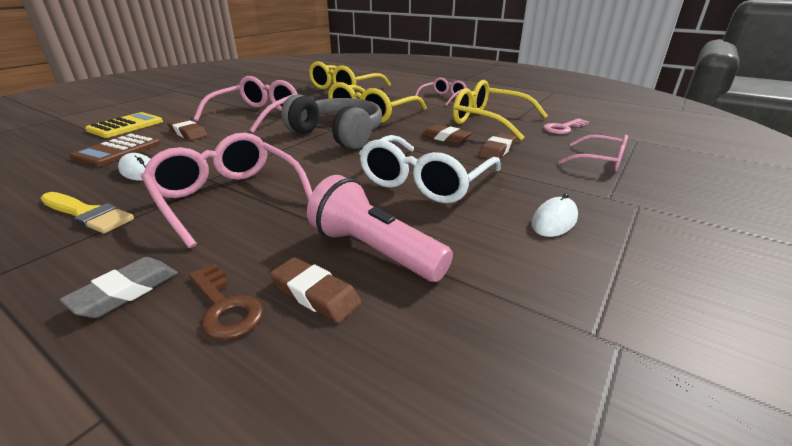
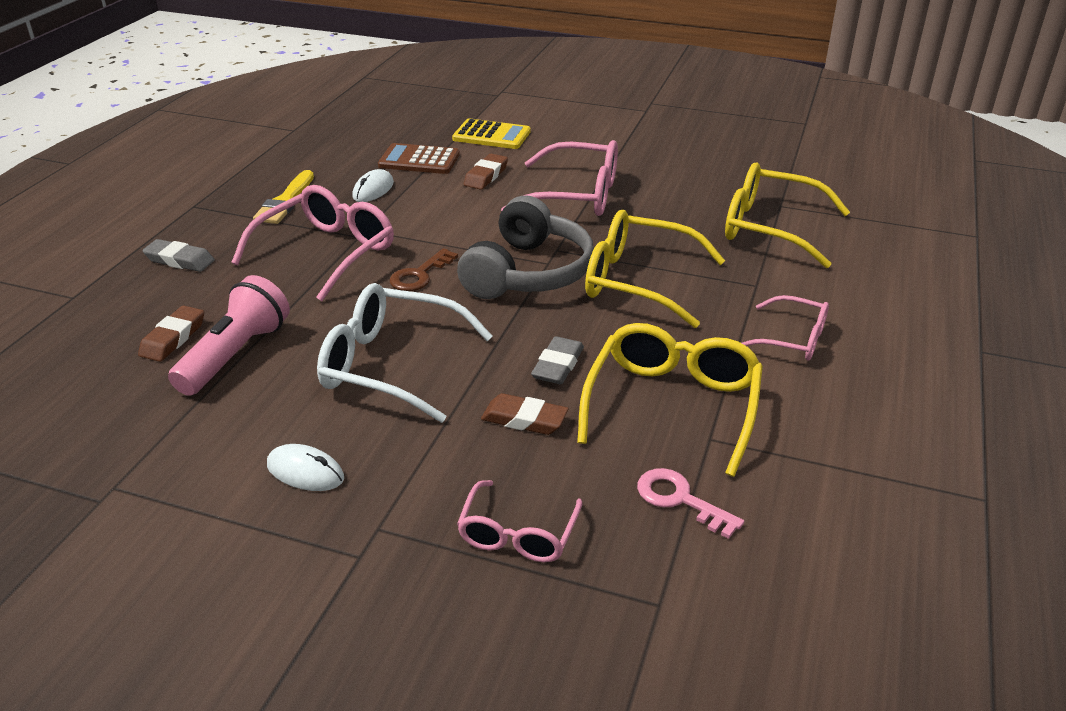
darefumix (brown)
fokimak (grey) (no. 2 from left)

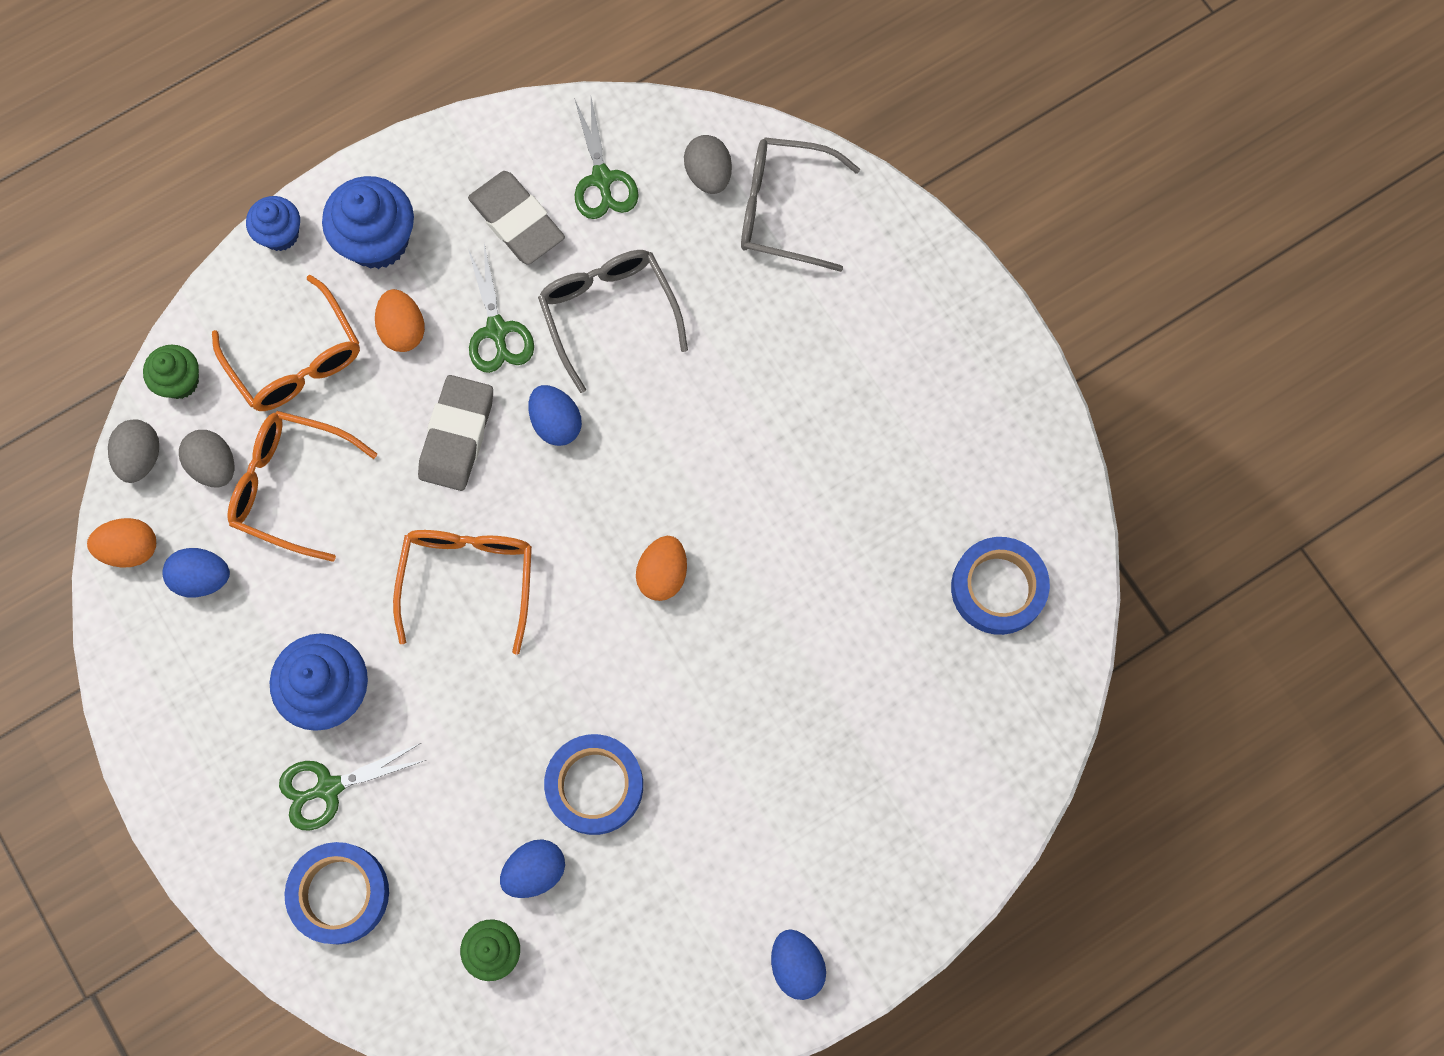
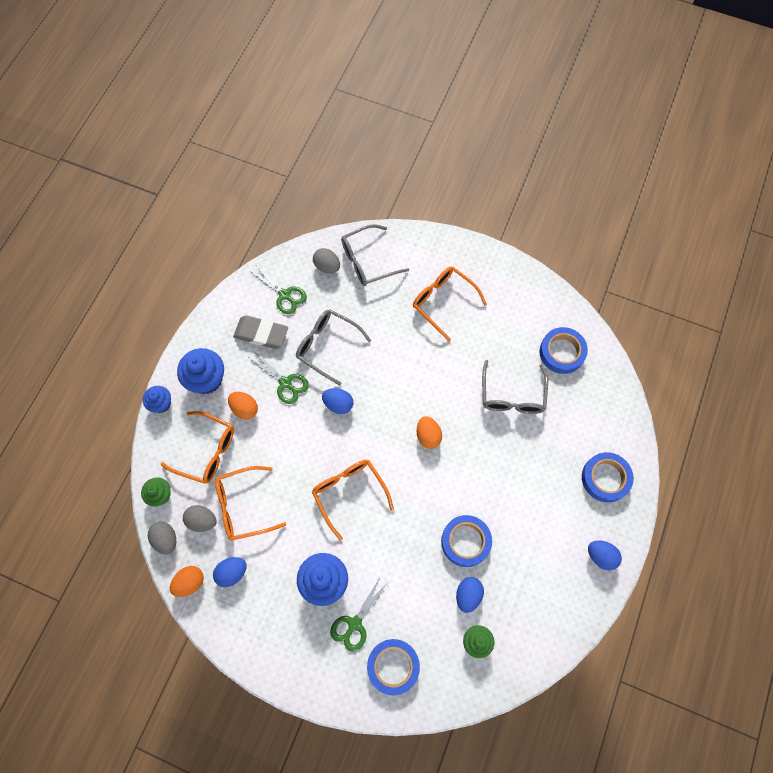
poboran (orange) (no. 4 from left)
poboran (grey) (no. 3 from left)
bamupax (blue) (no. 4 from left)
fokimak (grey) (no. 1 from left in the first image)

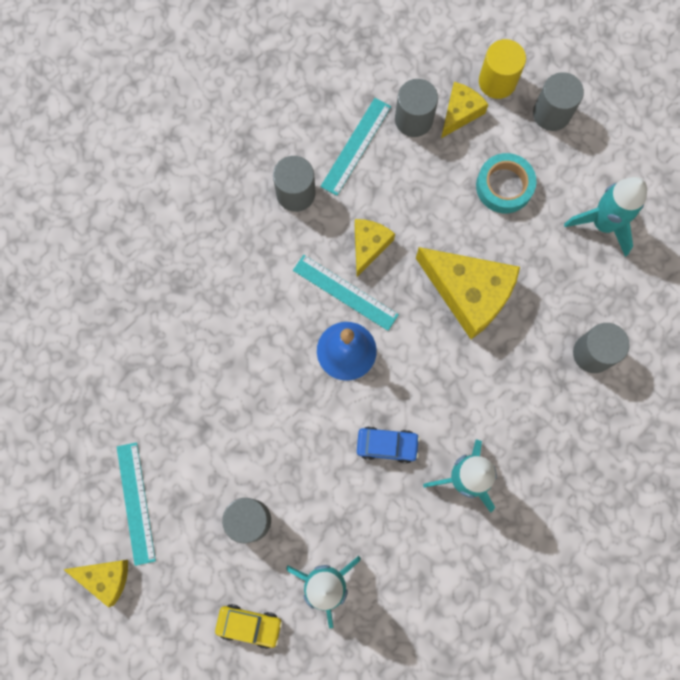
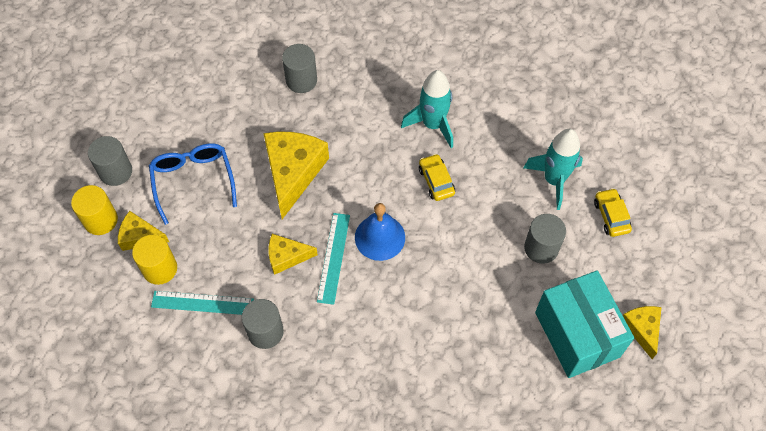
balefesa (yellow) (no. 2 from left)
poboran (blue)
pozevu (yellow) (no. 1 from left)
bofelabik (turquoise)
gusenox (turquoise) (no. 3 from left in the first image)

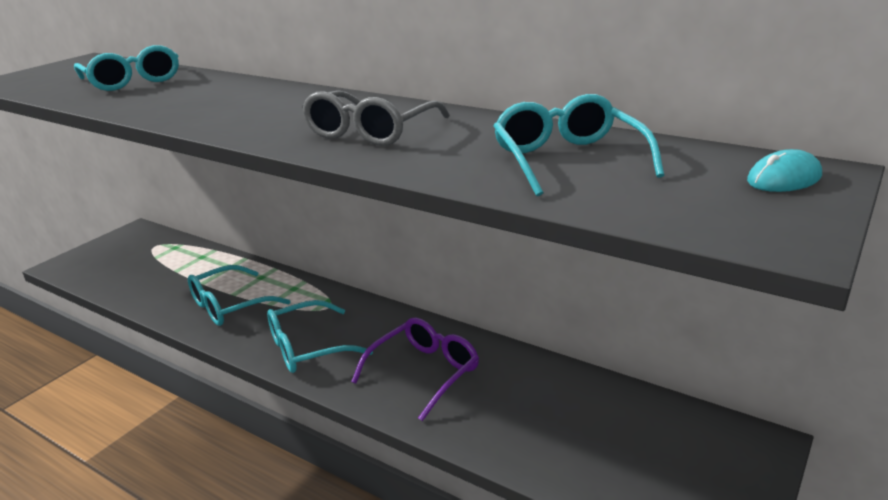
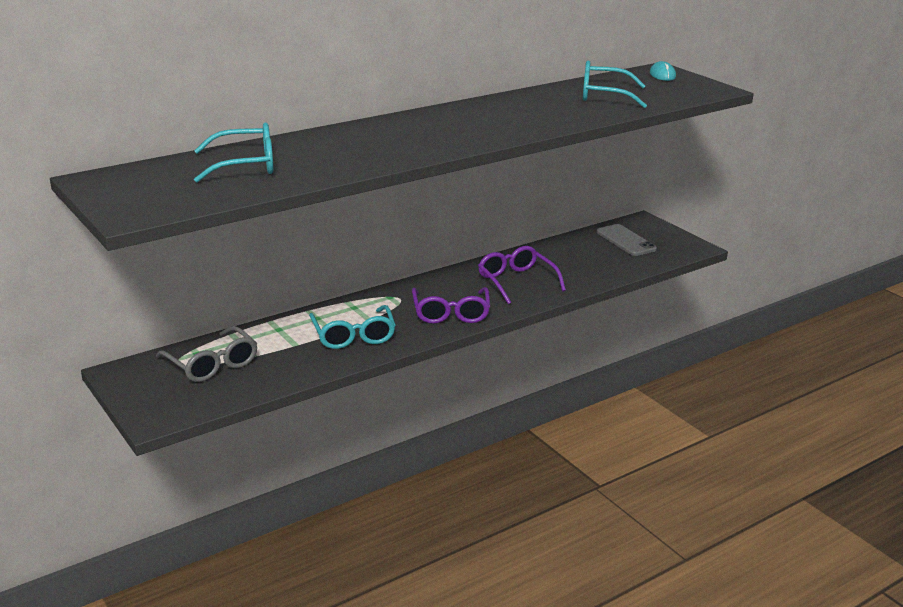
poboran (grey)
poboran (purple) (no. 1 from left)
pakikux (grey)

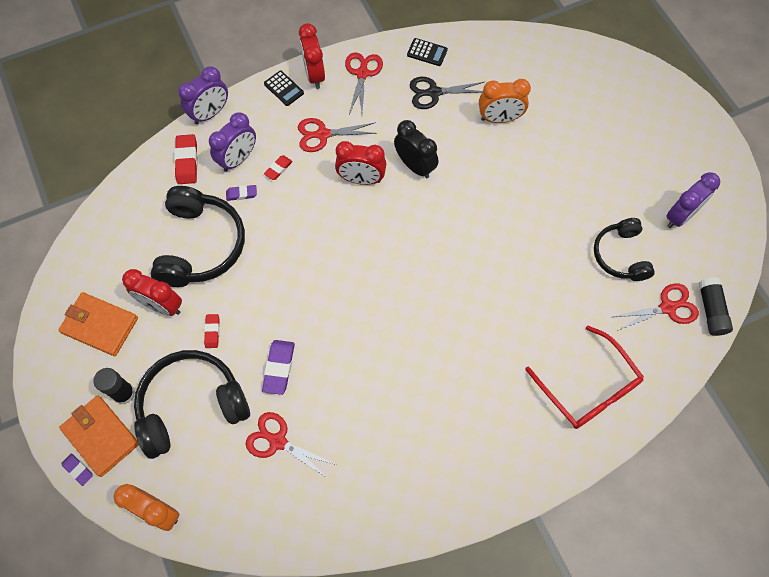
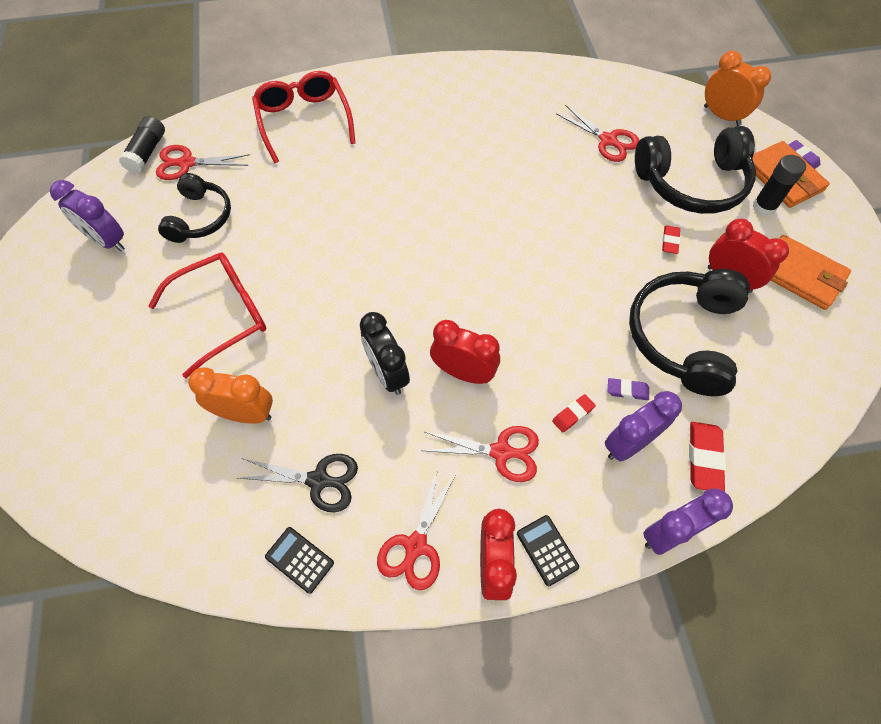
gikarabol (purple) (no. 1 from left)
poboran (red) (no. 1 from left)
fokimak (purple) (no. 3 from left in the first image)

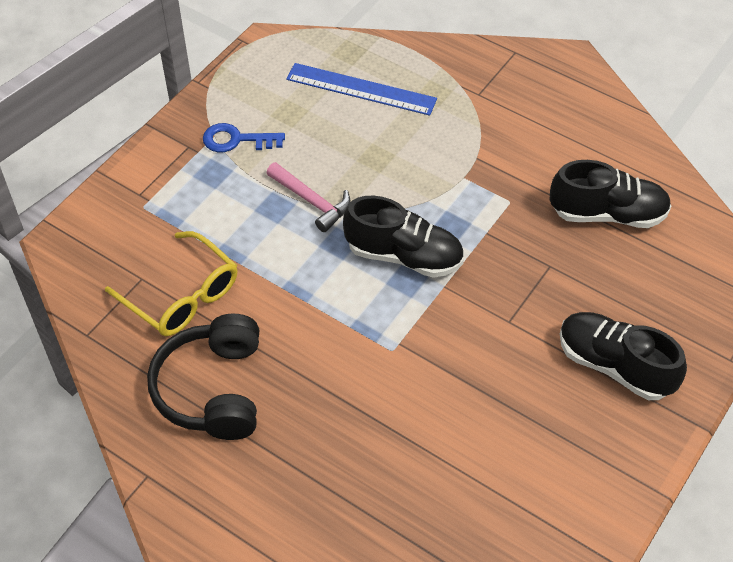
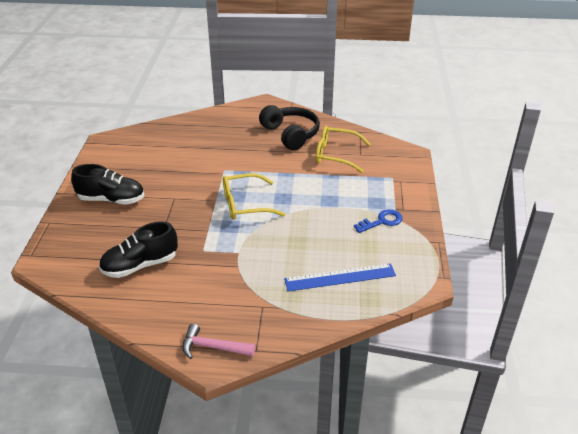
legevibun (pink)
poboran (yellow) (no. 1 from left)

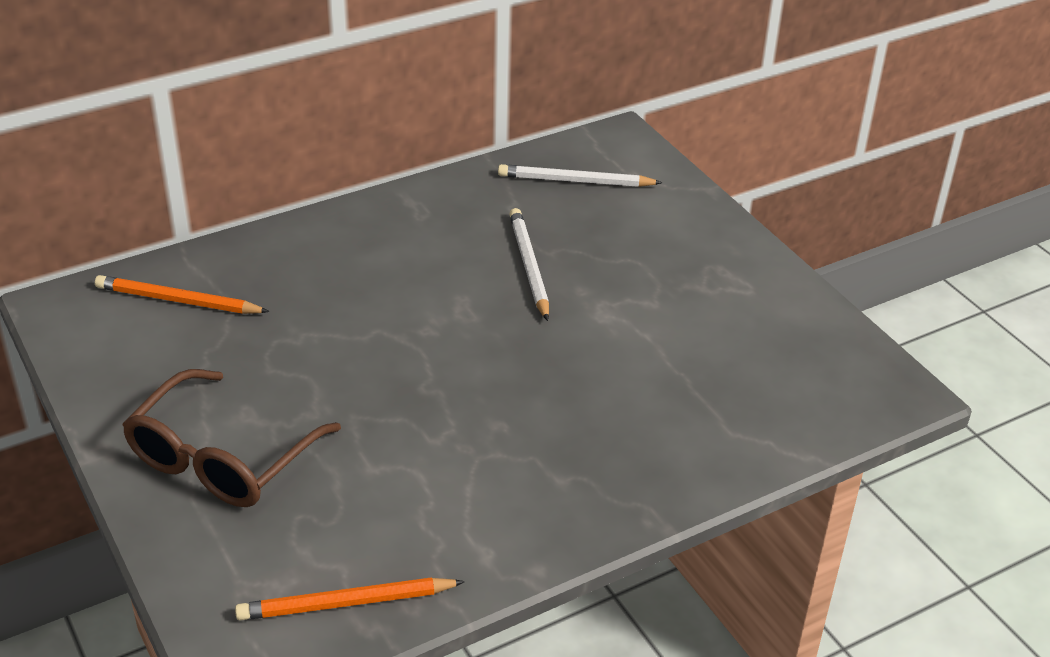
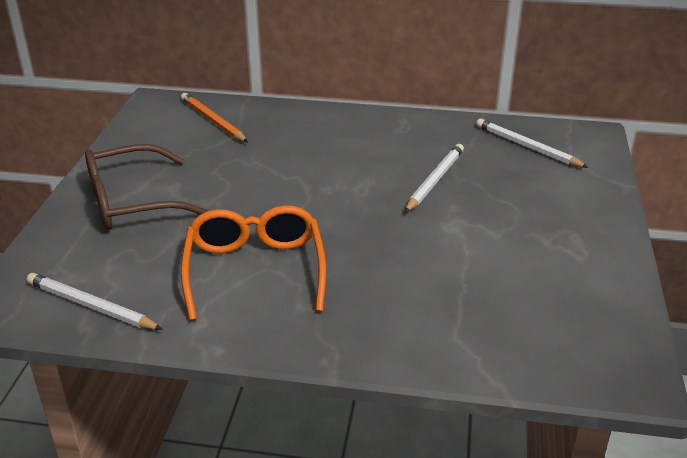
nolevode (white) (no. 1 from left)
poboran (orange)

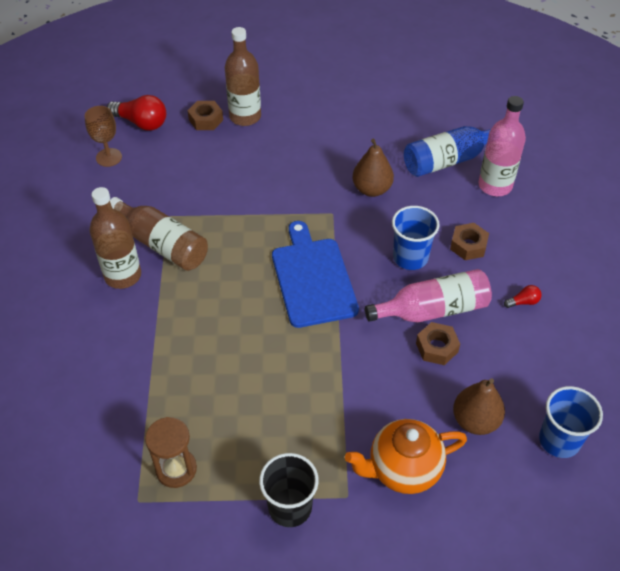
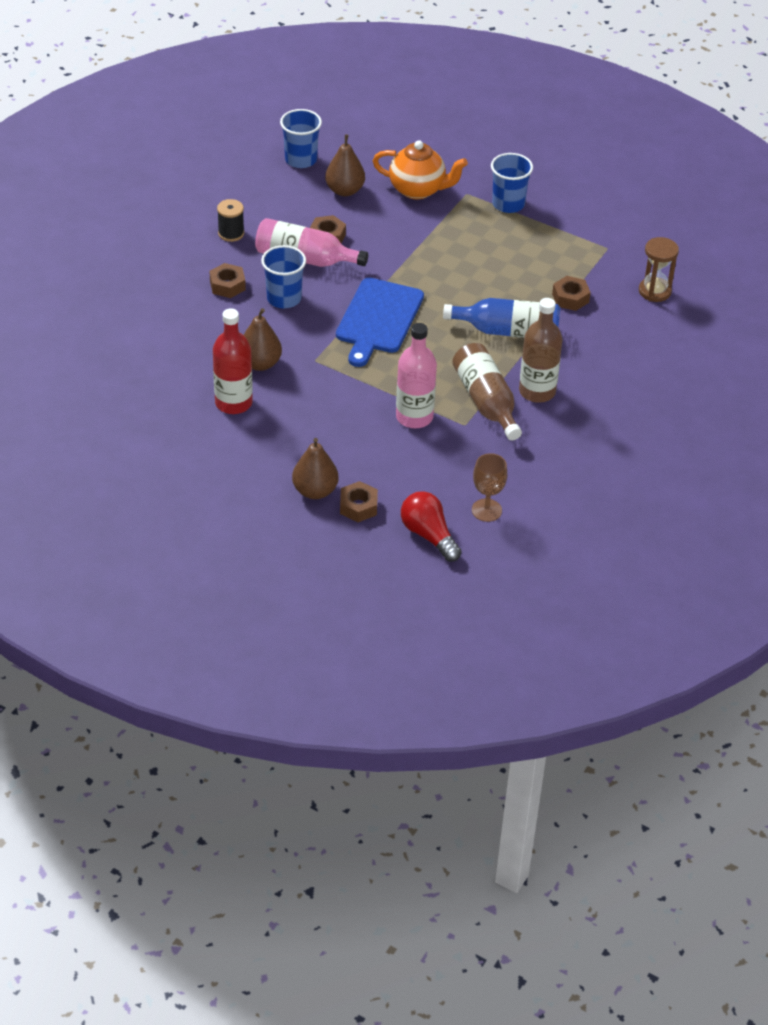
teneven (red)
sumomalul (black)
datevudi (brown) (no. 2 from left)
teneven (pink) (no. 2 from left)
teneven (blue)
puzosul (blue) (no. 3 from left)
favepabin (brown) (no. 4 from left)
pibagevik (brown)

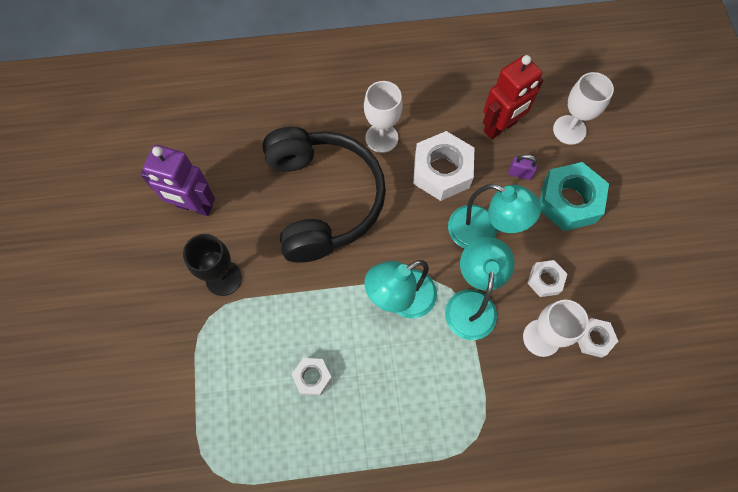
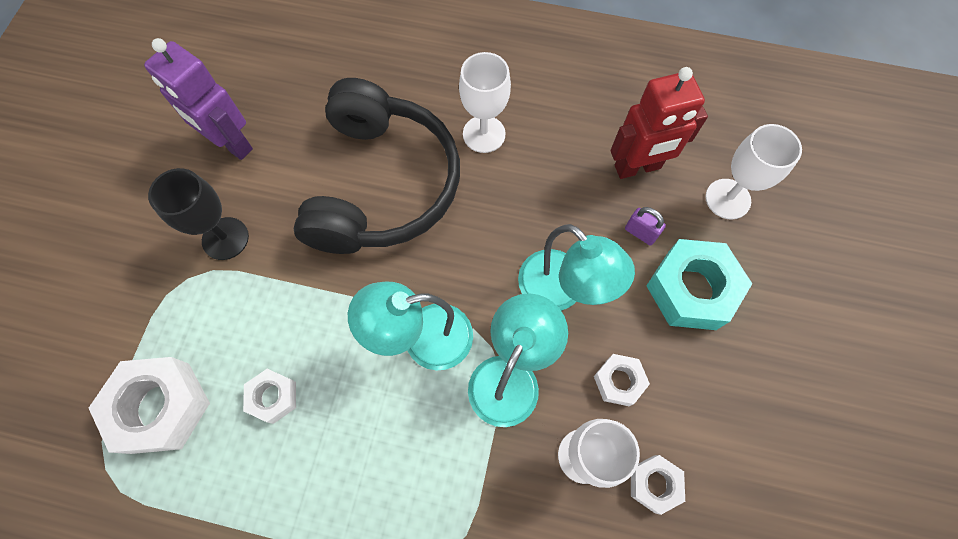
favepabin (white) (no. 1 from left)

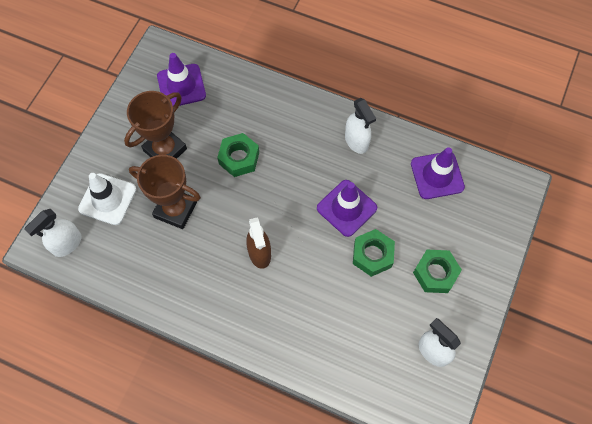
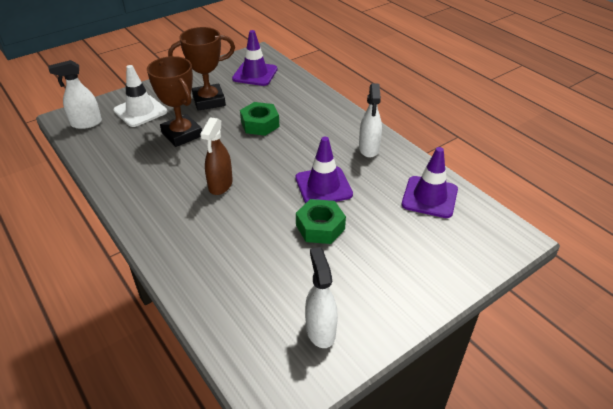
favepabin (green) (no. 3 from left in the first image)

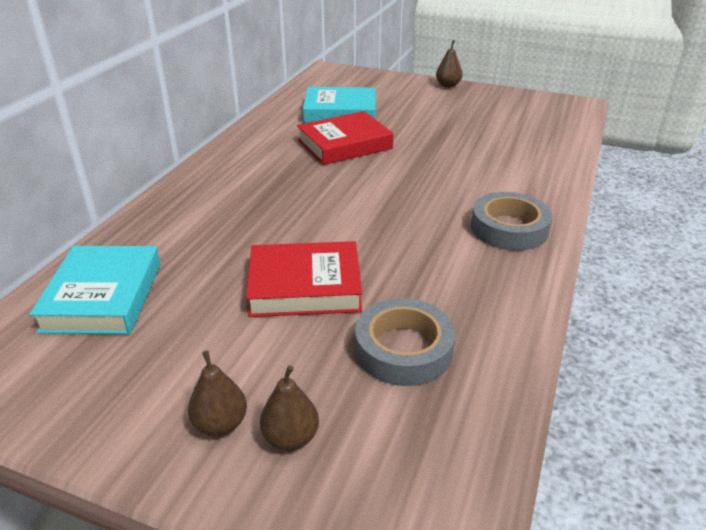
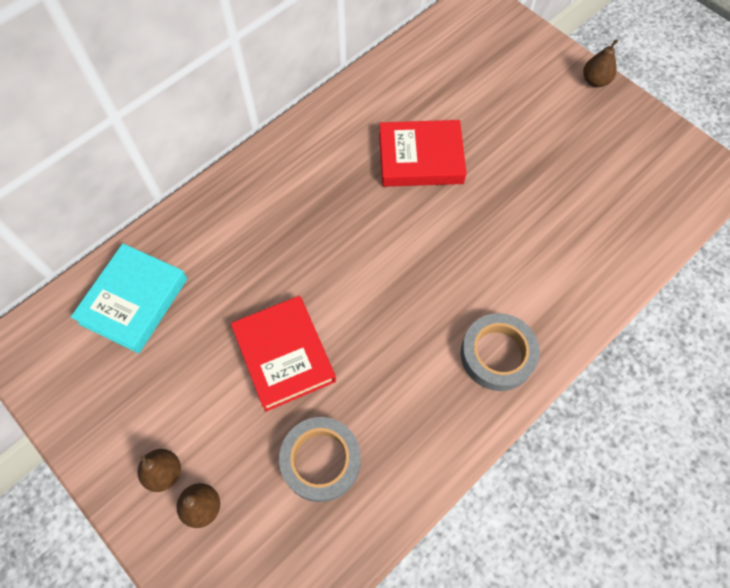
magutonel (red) (no. 1 from left)
magutonel (turquoise) (no. 2 from left in the first image)

